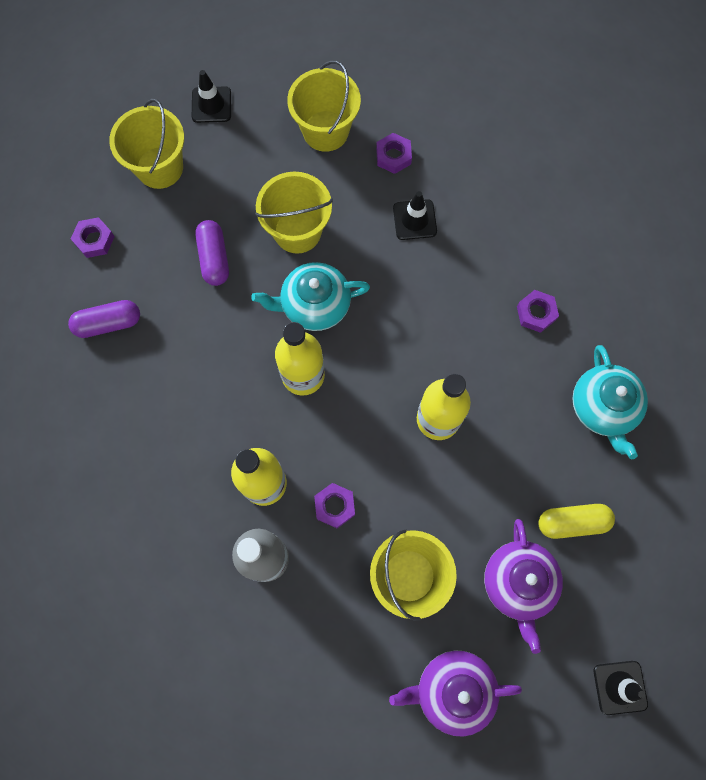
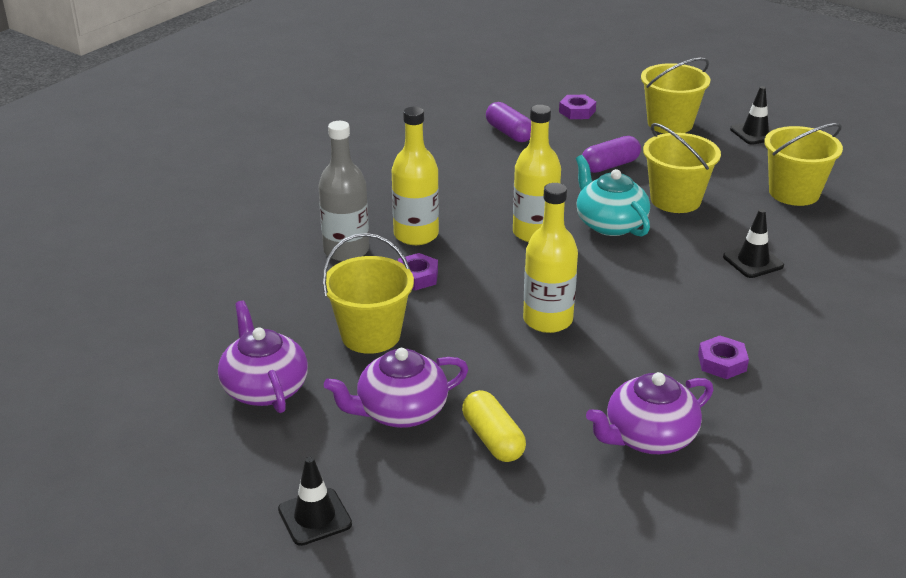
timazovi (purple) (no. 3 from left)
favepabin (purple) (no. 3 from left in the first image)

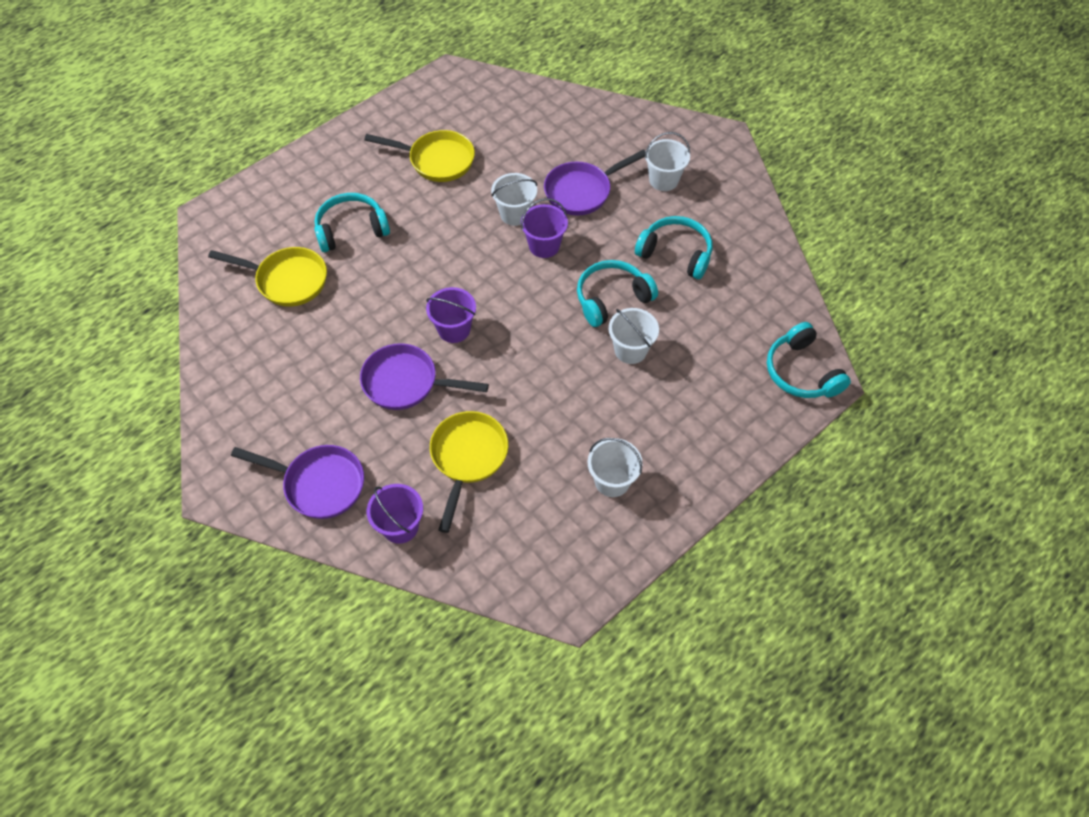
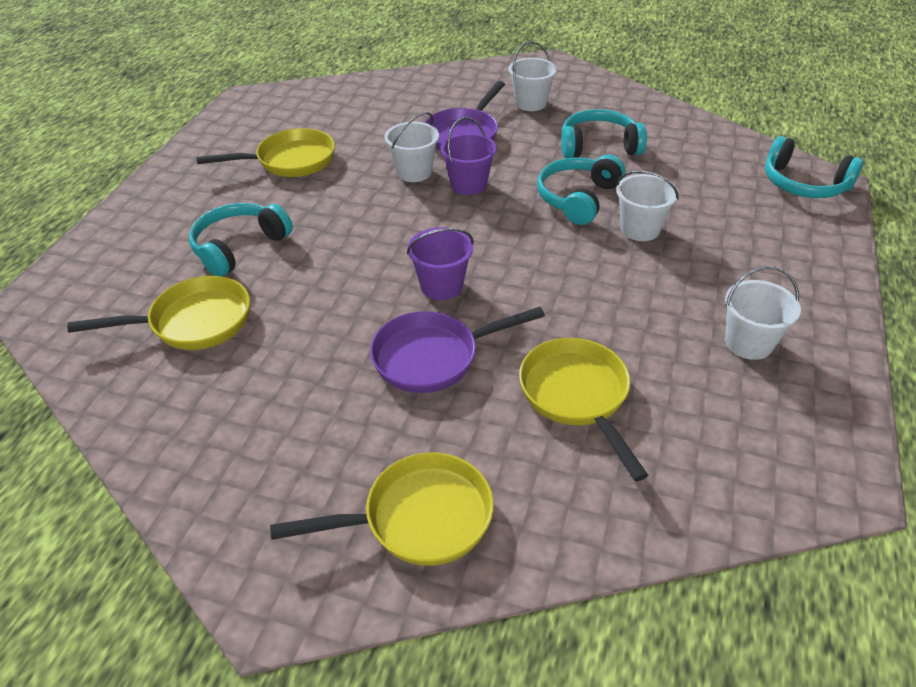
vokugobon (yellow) (no. 3 from left)
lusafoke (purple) (no. 1 from left in the first image)

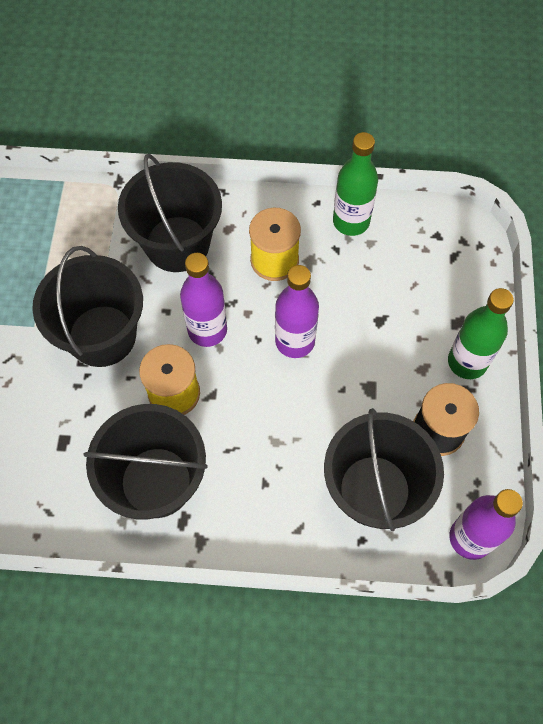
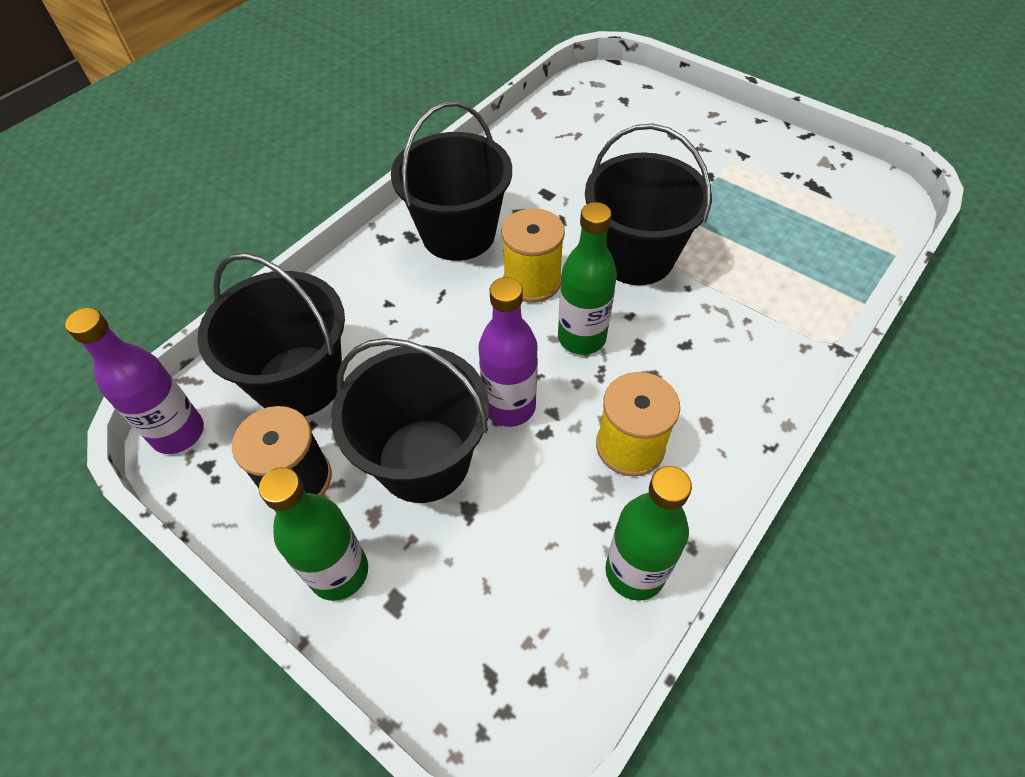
lusafoke (black) (no. 2 from left)
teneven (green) (no. 2 from left)

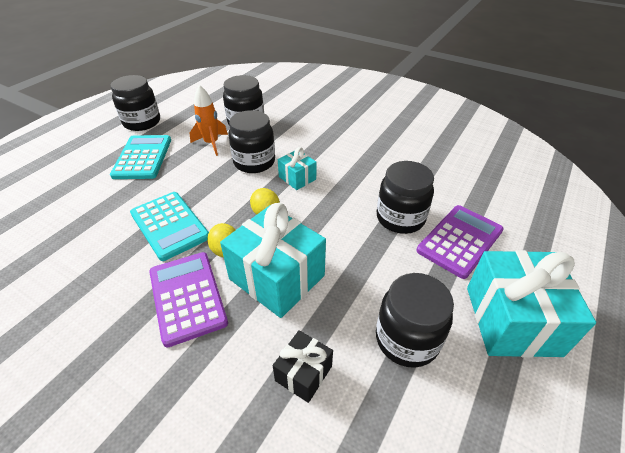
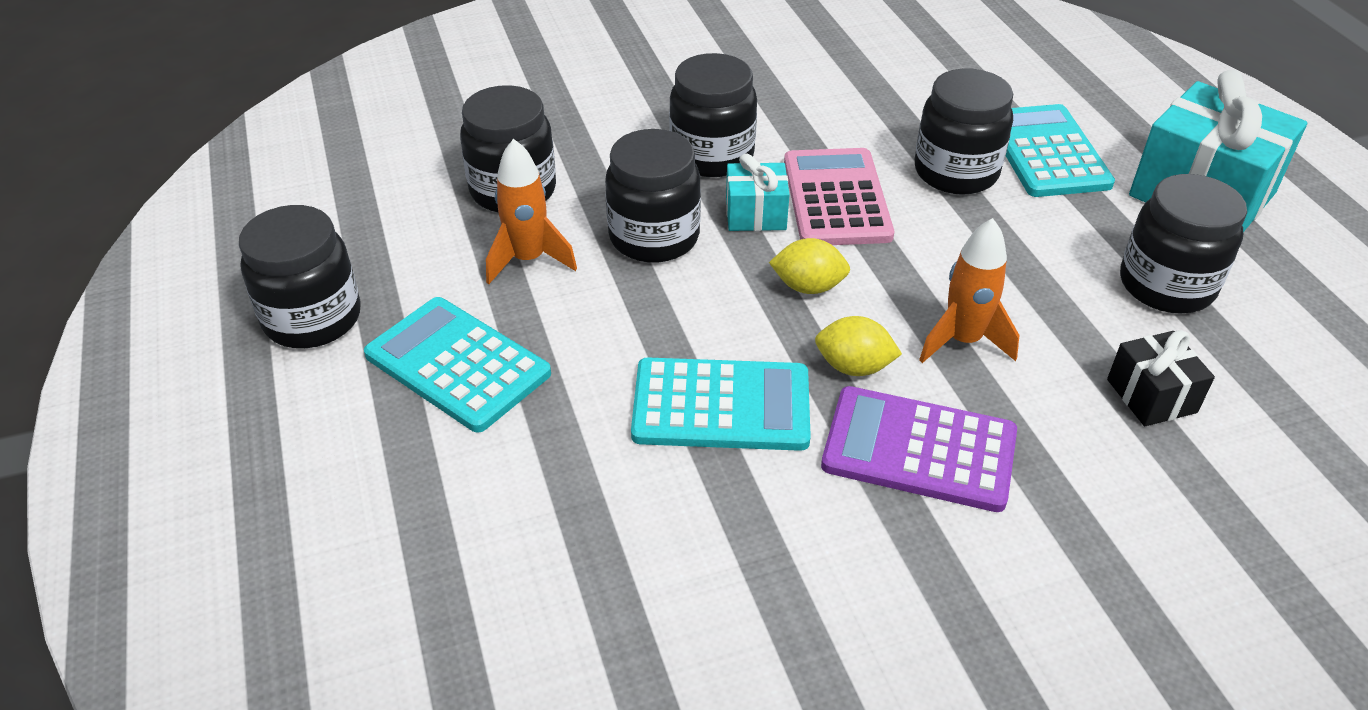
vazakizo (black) (no. 4 from left)
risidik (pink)
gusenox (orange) (no. 2 from left)
risidik (turquoise) (no. 3 from left)

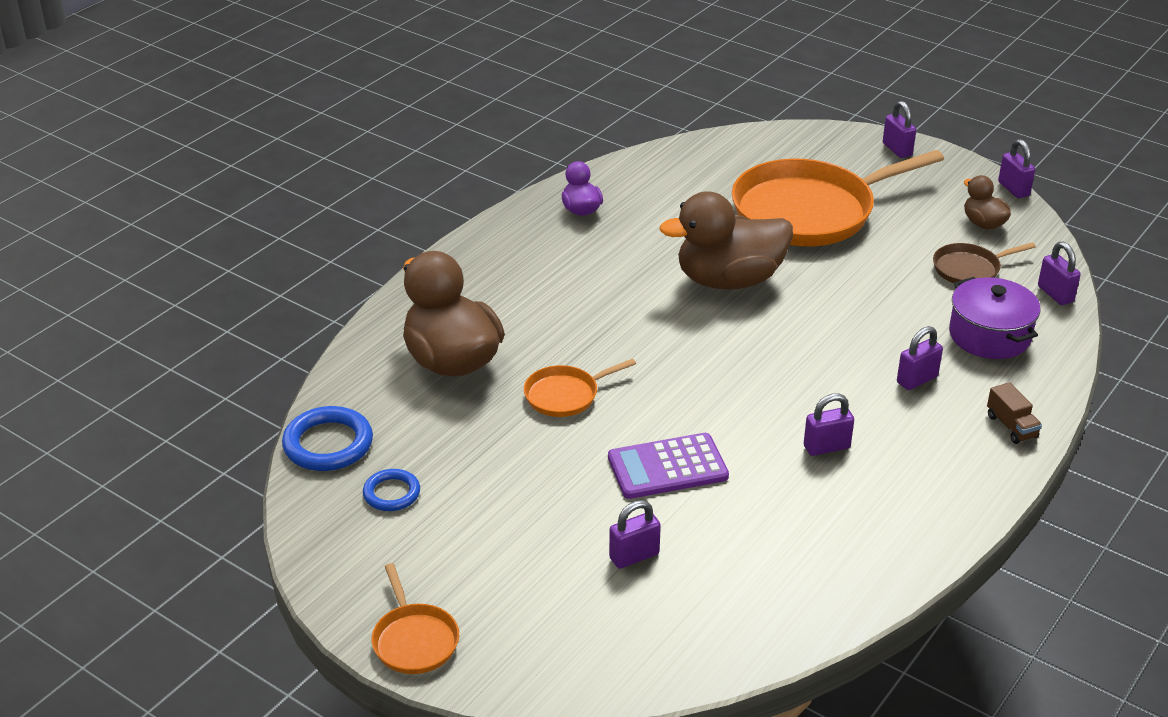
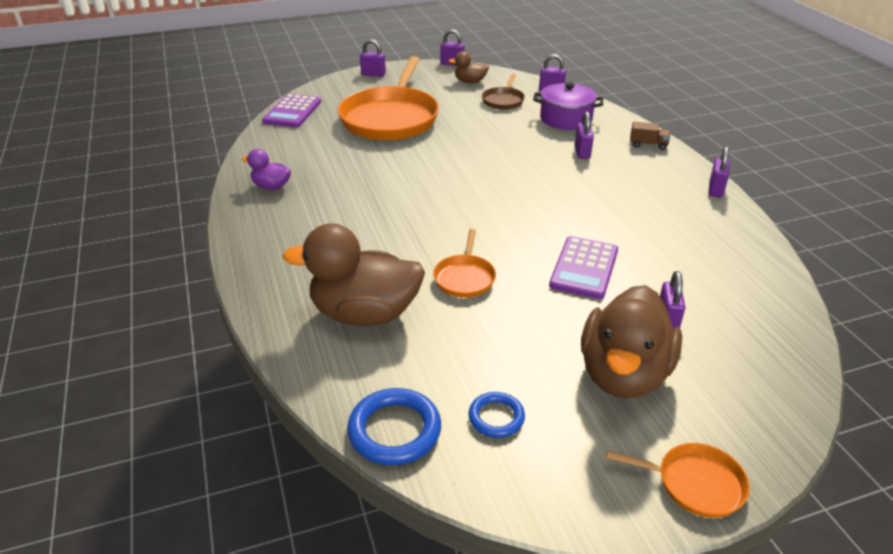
risidik (purple) (no. 1 from left)
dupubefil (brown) (no. 3 from left)
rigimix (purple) (no. 6 from left)

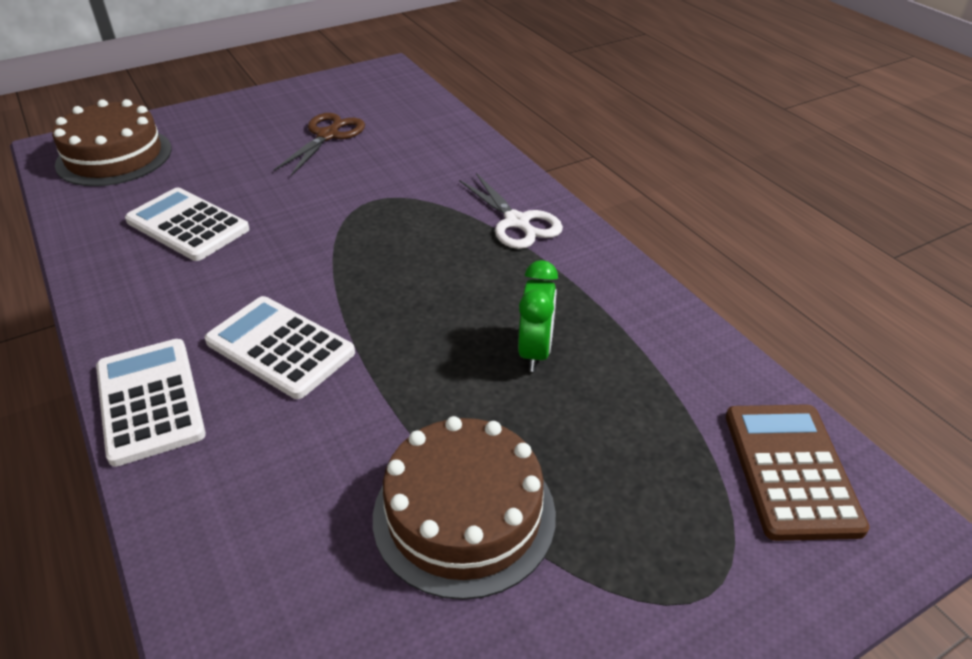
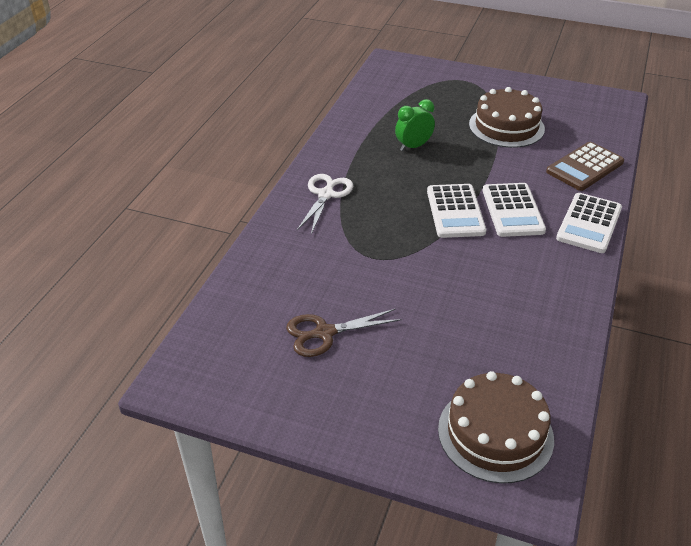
risidik (white) (no. 1 from left)
risidik (brown)

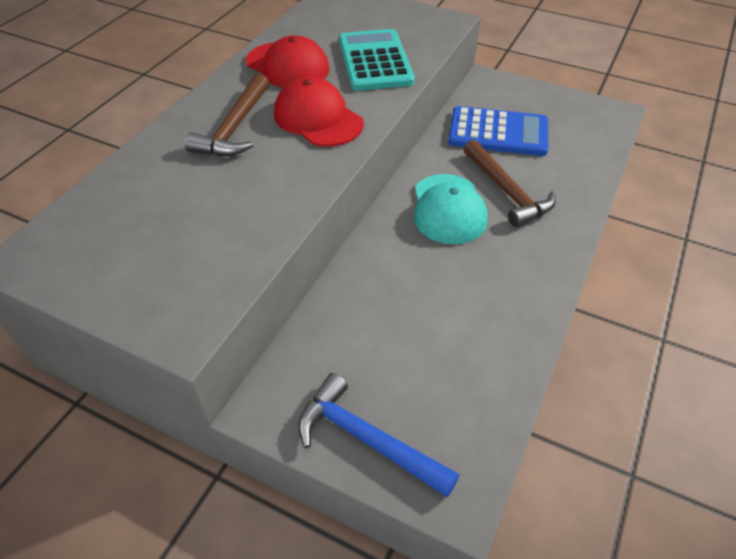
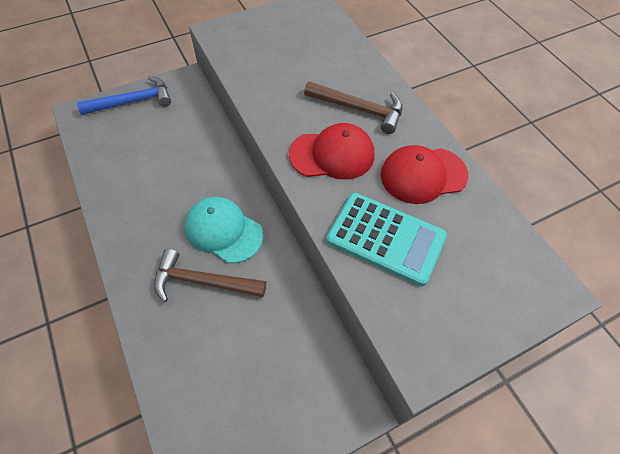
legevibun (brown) (no. 2 from left)
risidik (blue)

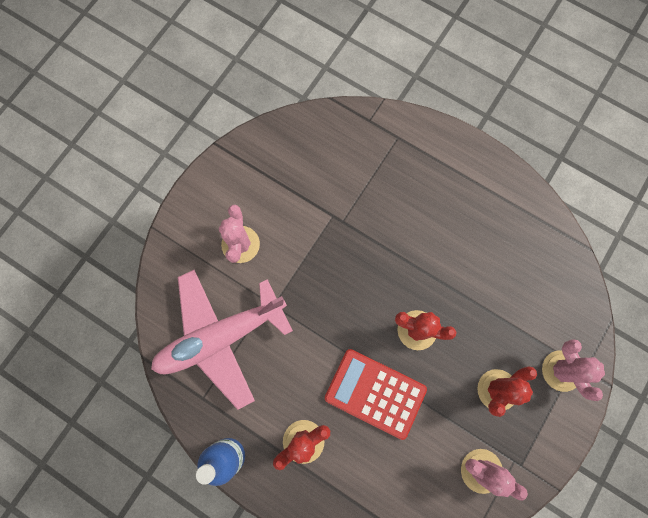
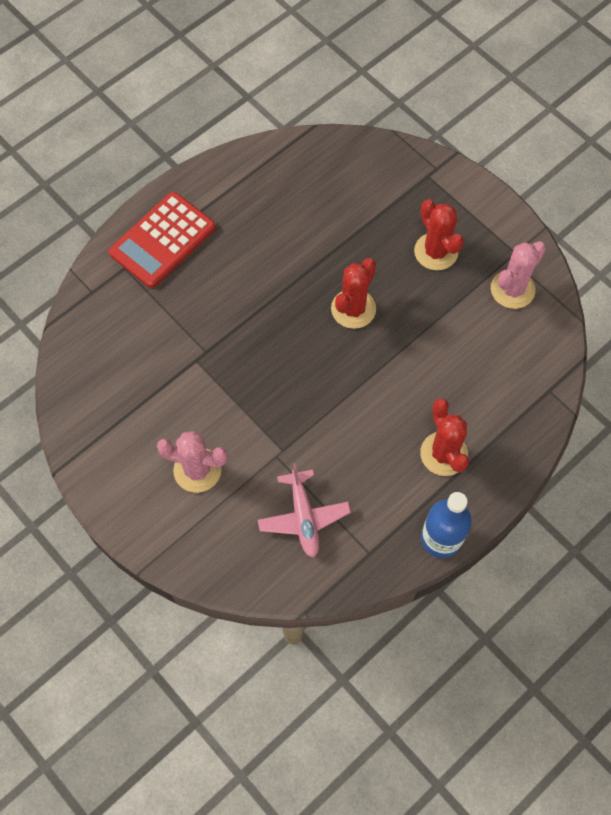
risidik (red)
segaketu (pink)
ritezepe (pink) (no. 3 from left in the first image)

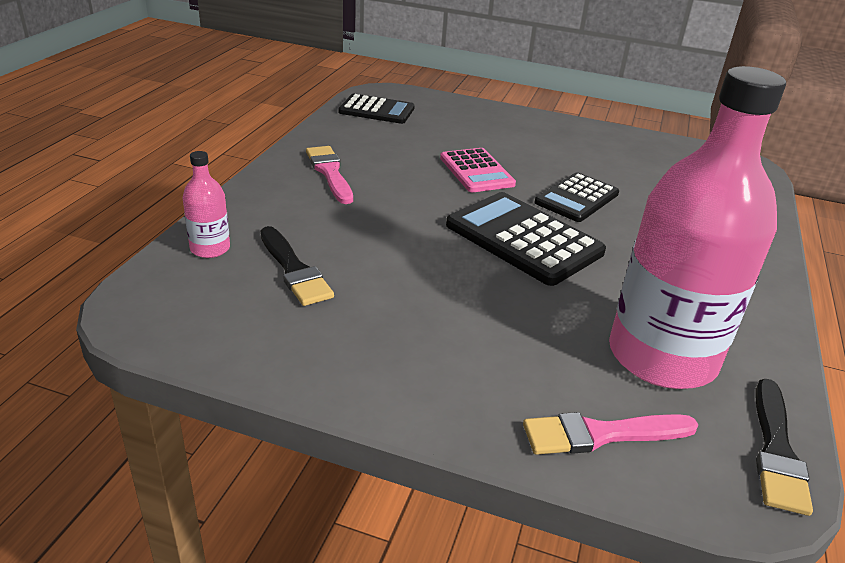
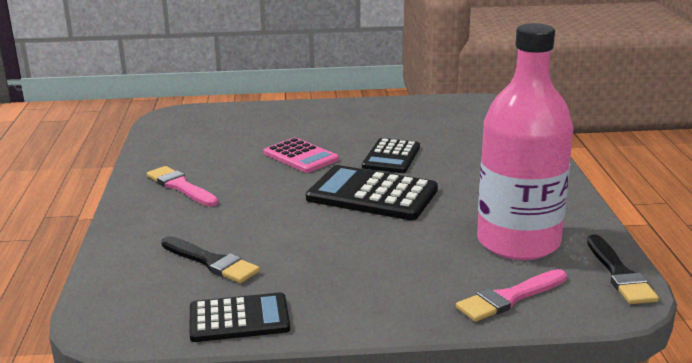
risidik (black) (no. 1 from left)
teneven (pink) (no. 1 from left in the first image)

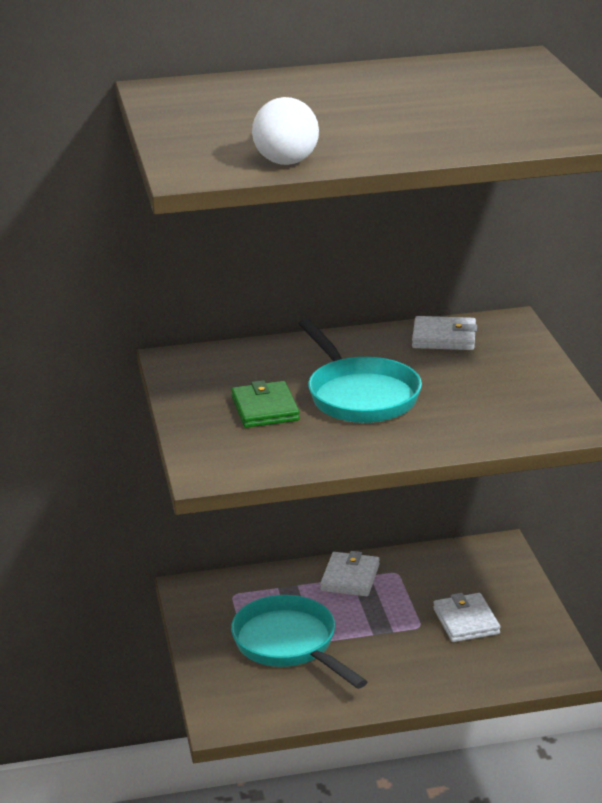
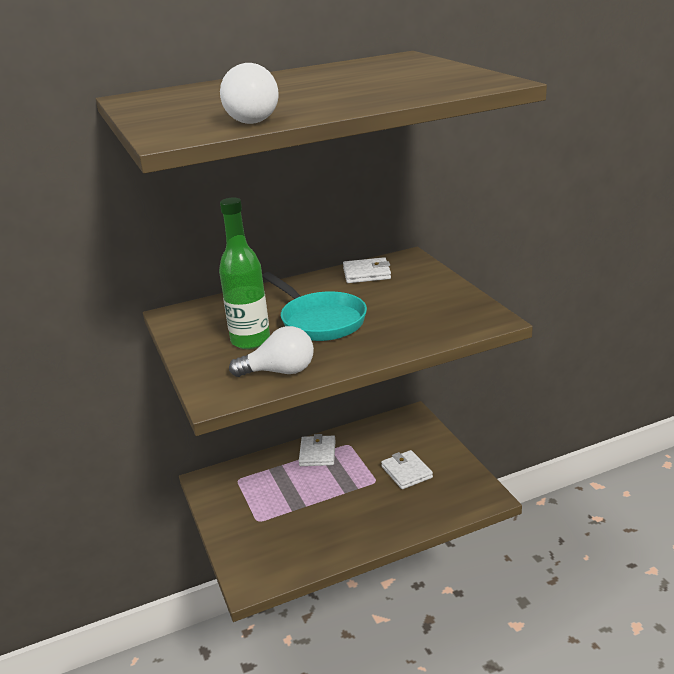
teneven (green)
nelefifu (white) (no. 2 from left)
vokugobon (turquoise) (no. 1 from left in the first image)

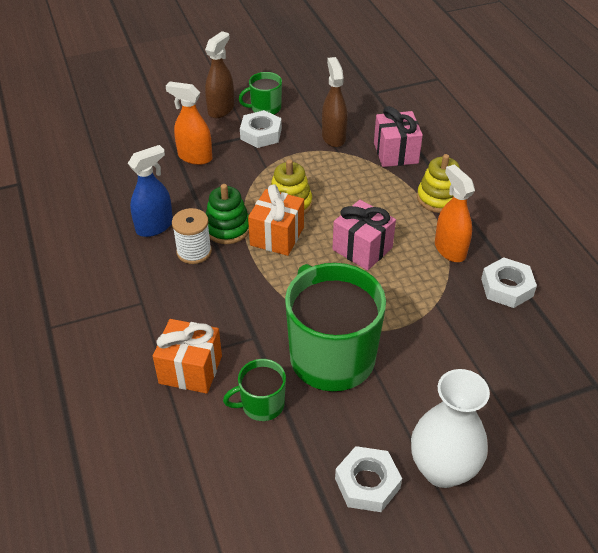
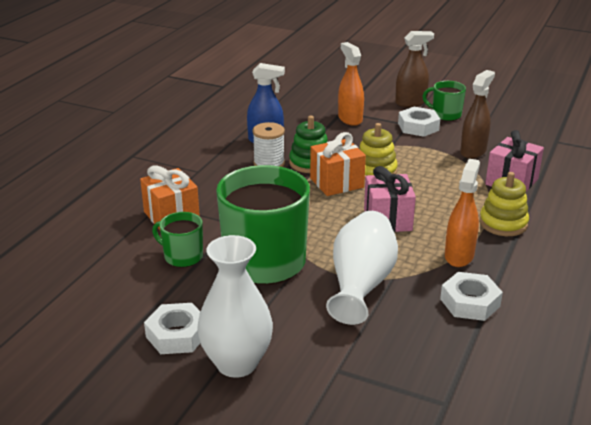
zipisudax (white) (no. 2 from left)

